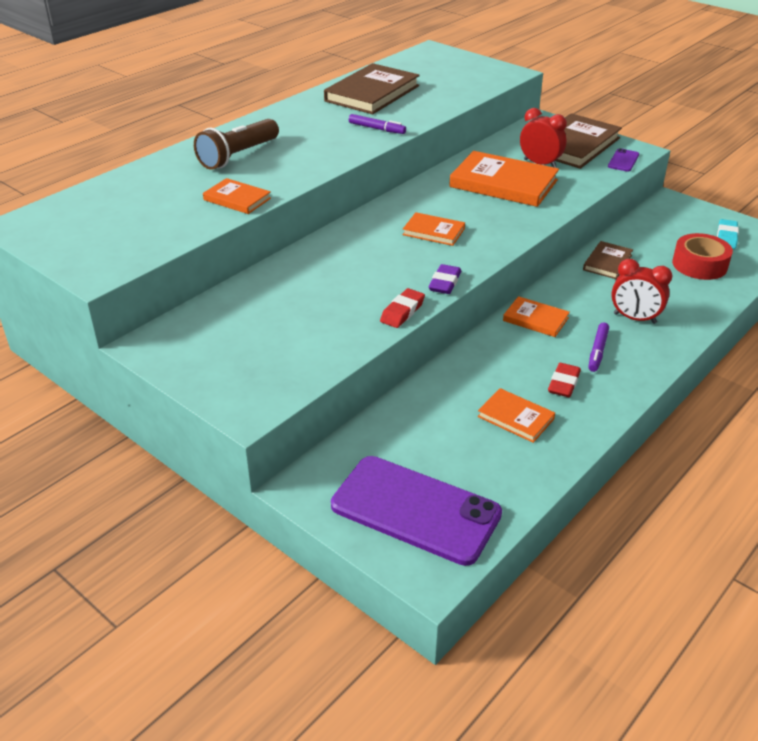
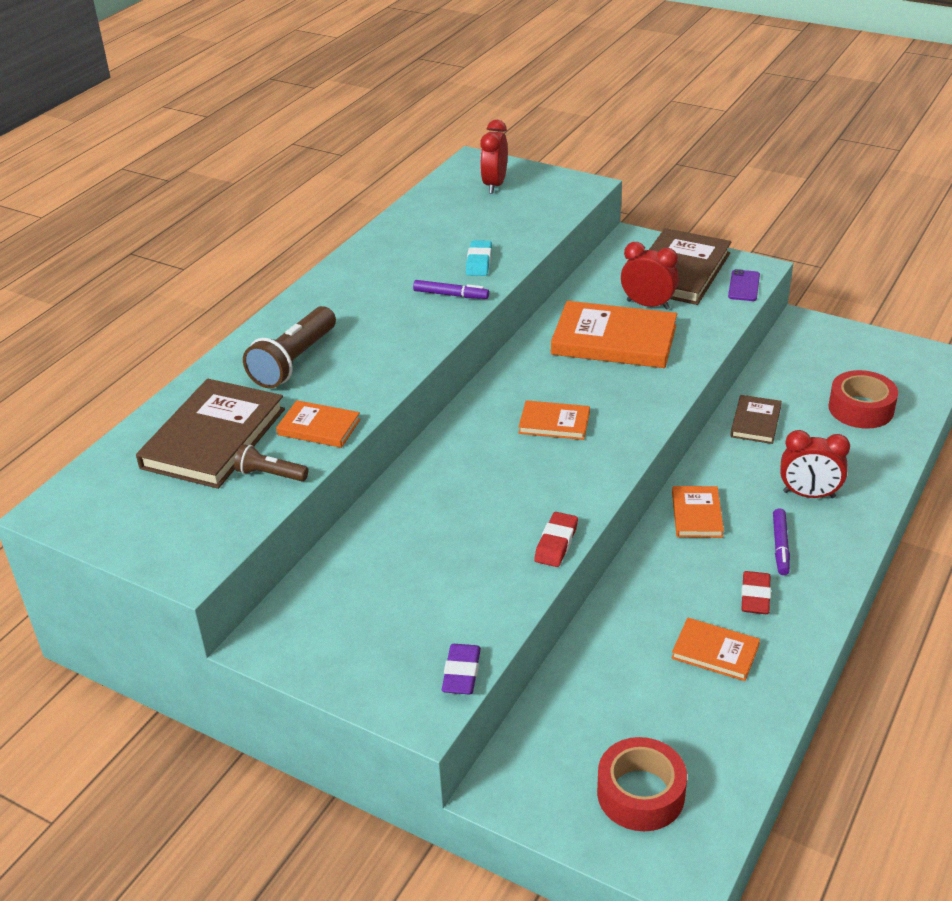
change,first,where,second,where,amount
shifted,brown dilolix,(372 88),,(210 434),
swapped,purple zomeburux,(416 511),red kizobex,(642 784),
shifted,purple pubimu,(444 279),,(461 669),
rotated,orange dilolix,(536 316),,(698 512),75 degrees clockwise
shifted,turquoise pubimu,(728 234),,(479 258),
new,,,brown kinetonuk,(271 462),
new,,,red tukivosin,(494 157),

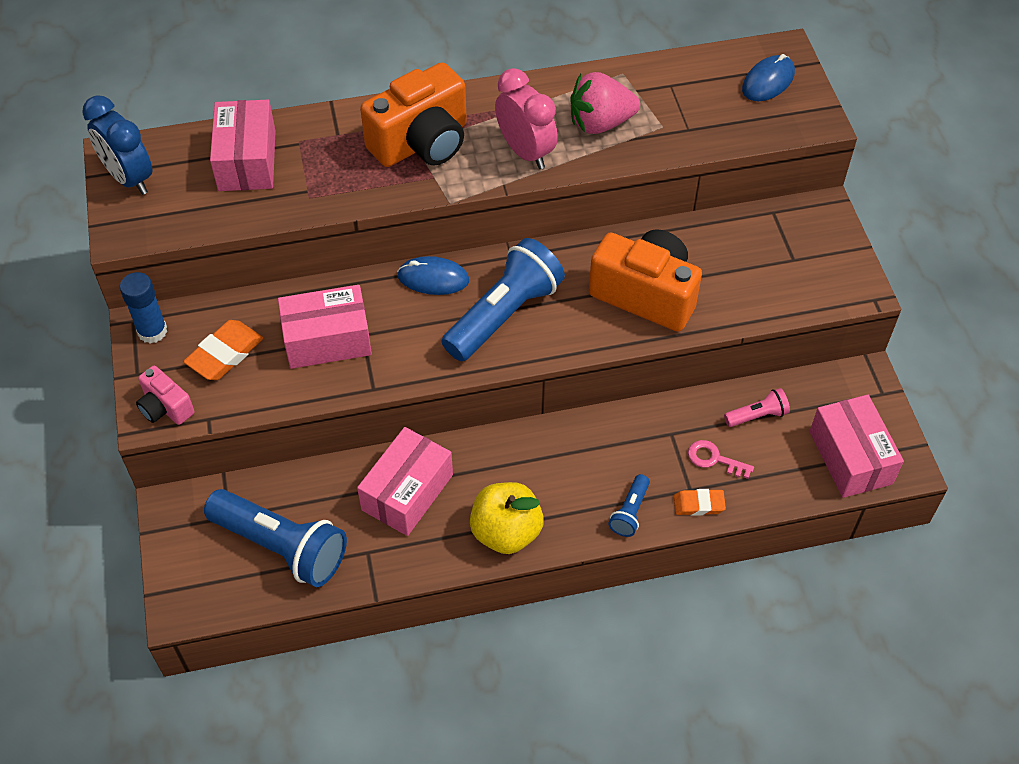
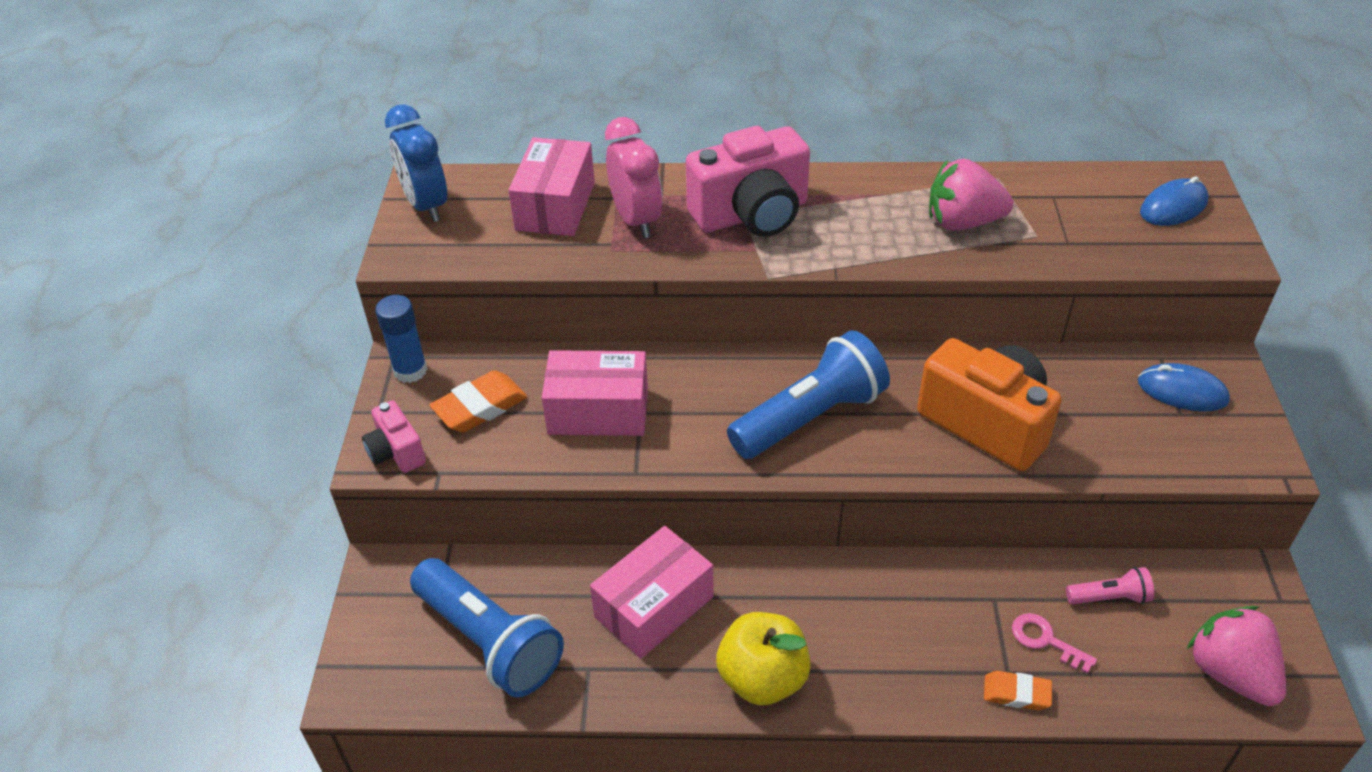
change,first,where,second,where,amount
repainted,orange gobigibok,(413 114),pink gobigibok,(748 181),
shifted,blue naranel,(433 275),,(1184 387),
shifted,pink tukivosin,(526 118),,(634 177),
gone,blue kinetonuk,(629 505),,,
swapped,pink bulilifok,(857 446),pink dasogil,(1236 656),

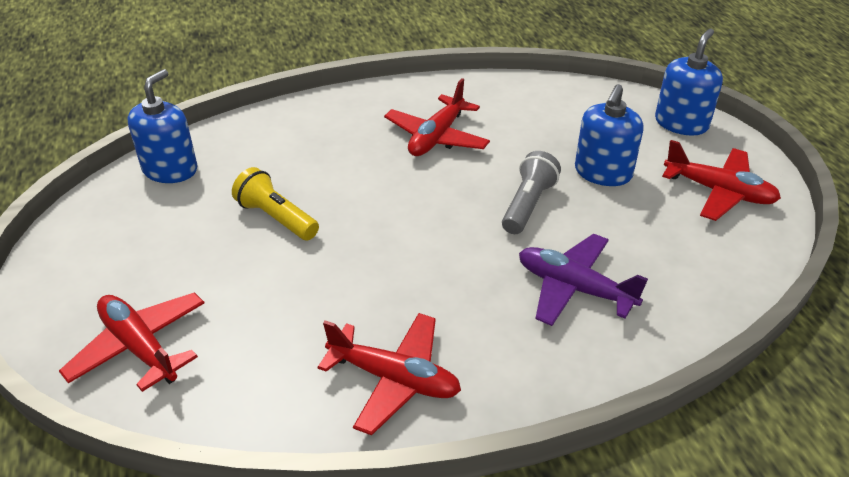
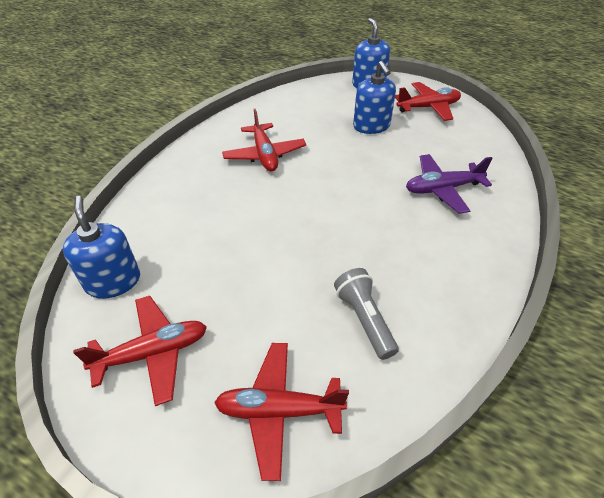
change,first,where,second,where,amount
gone,yellow kinetonuk,(275 203),,,
shifted,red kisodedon,(389 374),,(140 351),
shifted,grey kinetonuk,(531 192),,(366 314),

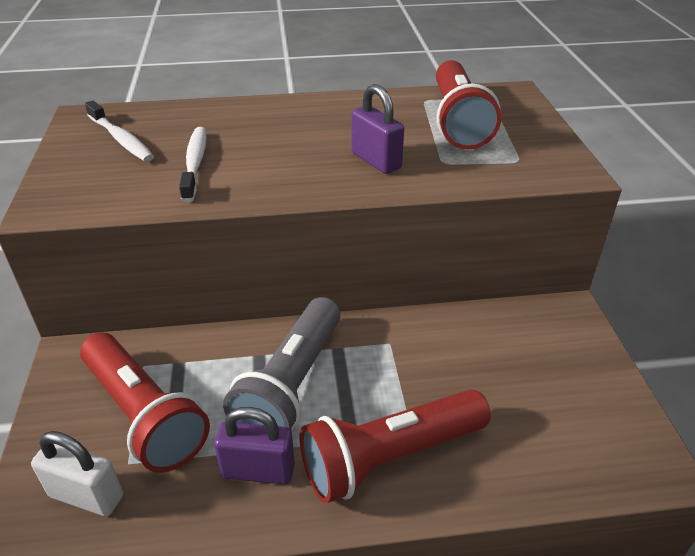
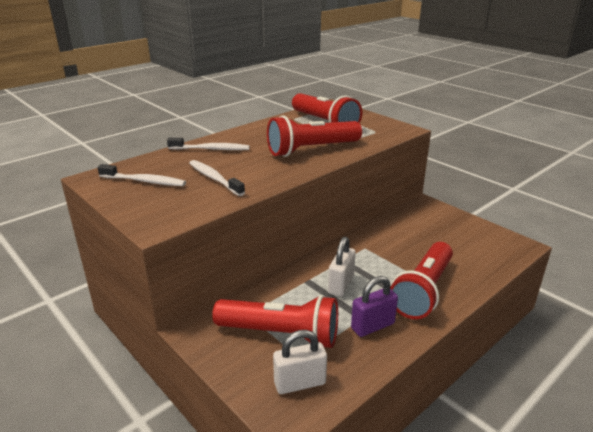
change,first,where,second,where,amount
swapped,grey kinetonuk,(281 363),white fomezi,(342 267),
swapped,purple fomezi,(377 129),red kinetonuk,(314 136),
new,,,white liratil,(208 144),

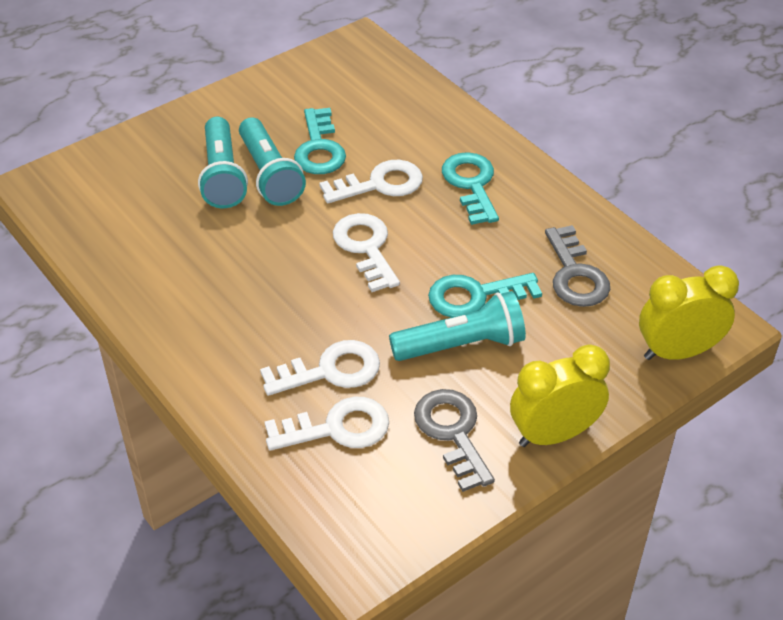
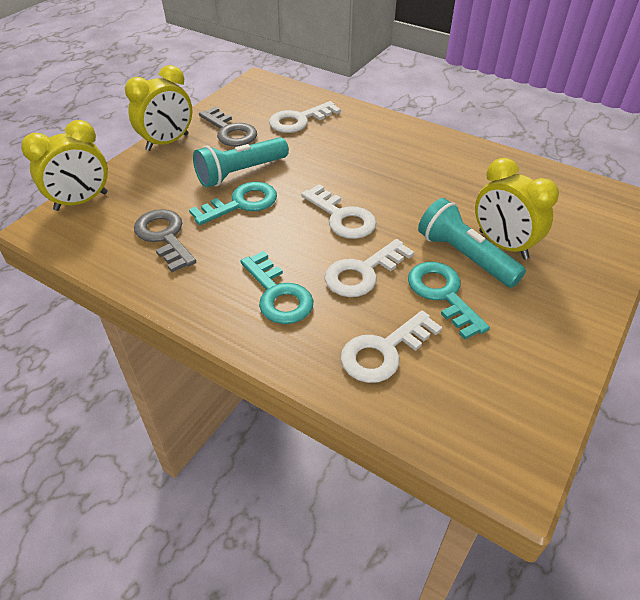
change,first,where,second,where,amount
swapped,turquoise kinetonuk,(223 162),yellow tukivosin,(517 208),
shifted,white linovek,(320 368),,(391 347),

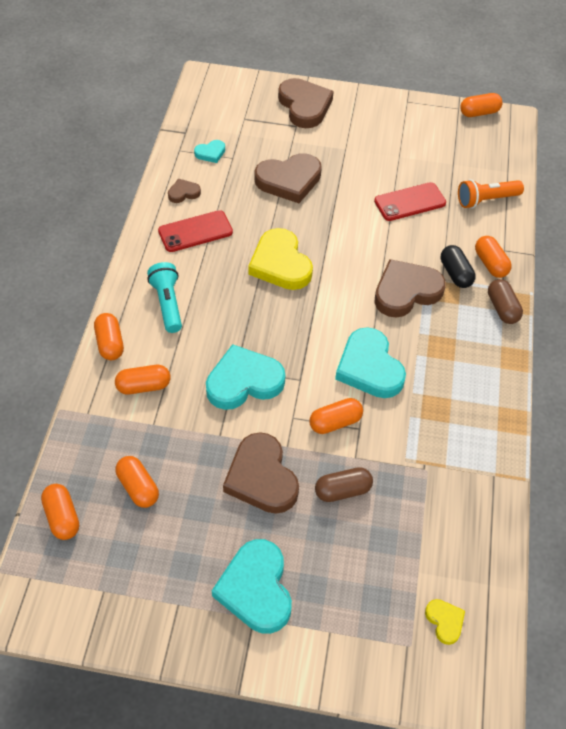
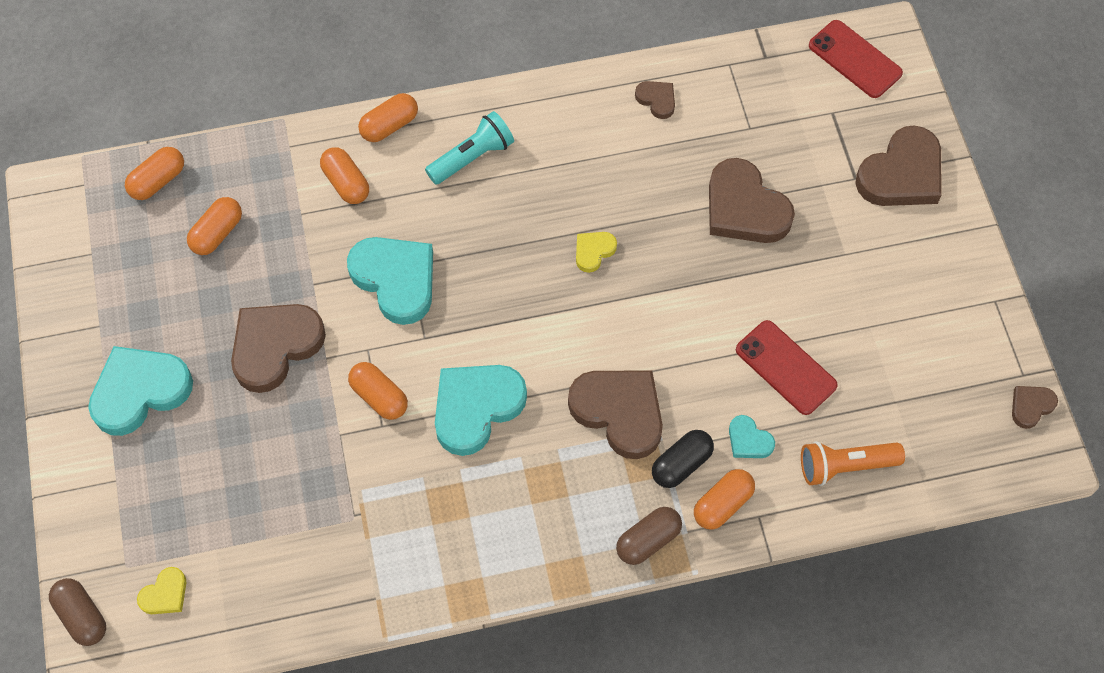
change,first,where,second,where,amount
shifted,red zomeburux,(195 231),,(856 59),
shifted,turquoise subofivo,(209 151),,(752 436),
scaled,yellow subofivo,(280 259),,(596 252),x0.48
shifted,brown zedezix,(344 484),,(77 612),
rotated,orange kinetonuk,(491 193),,(853 463),60 degrees counterclockwise
swapped,orange zedezix,(481 105),brown subofivo,(1035 407),

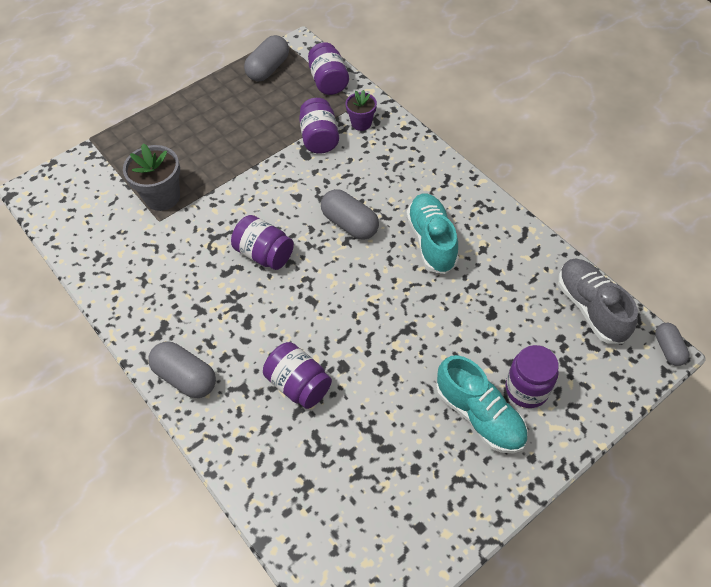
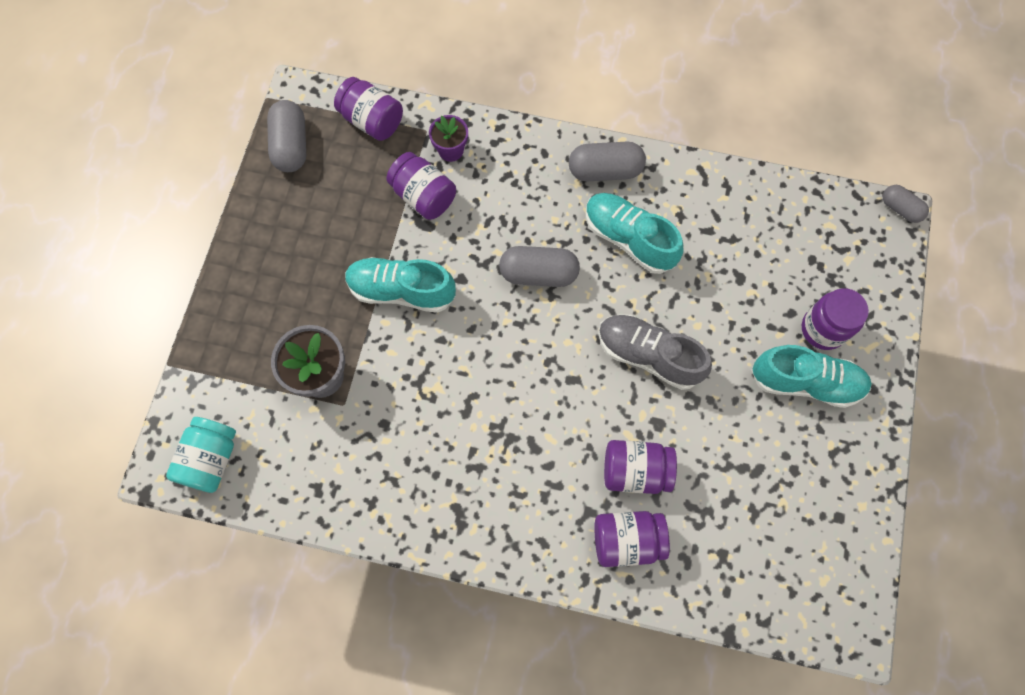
change,first,where,second,where,amount
shifted,grey zedezix,(182 369),,(607 161),
shifted,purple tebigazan,(262 242),,(632 539),
shifted,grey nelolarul,(598 301),,(655 352),
new,,,turquoise tebigazan,(201 455),
new,,,turquoise nelolarul,(400 285),

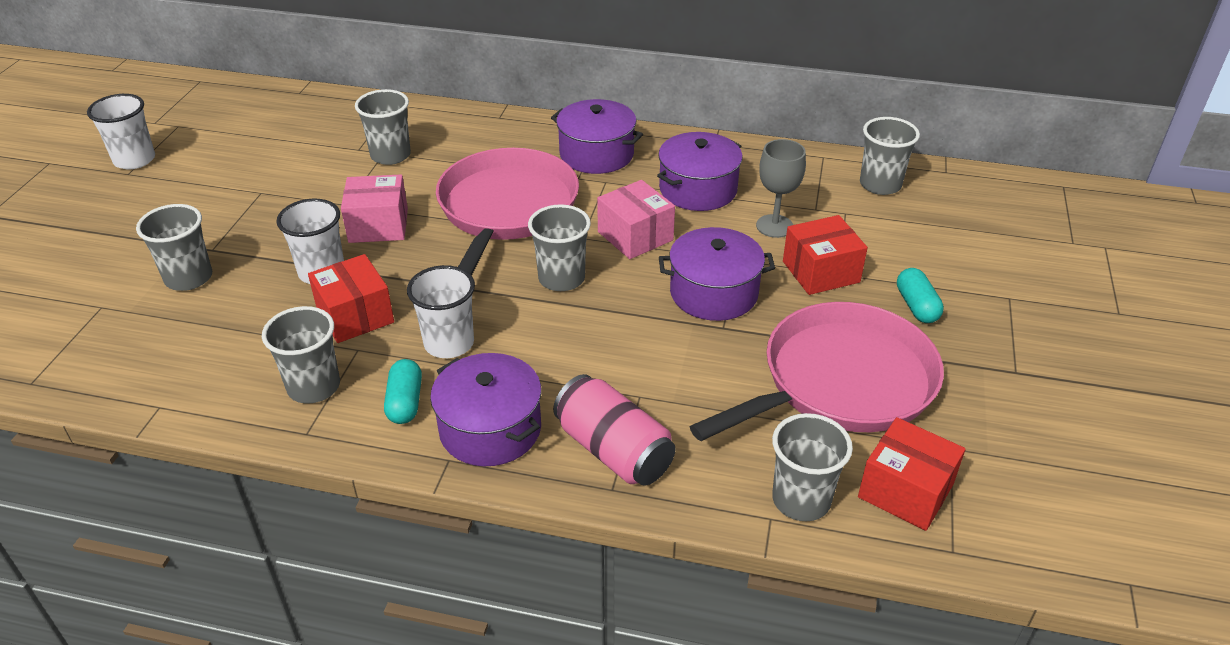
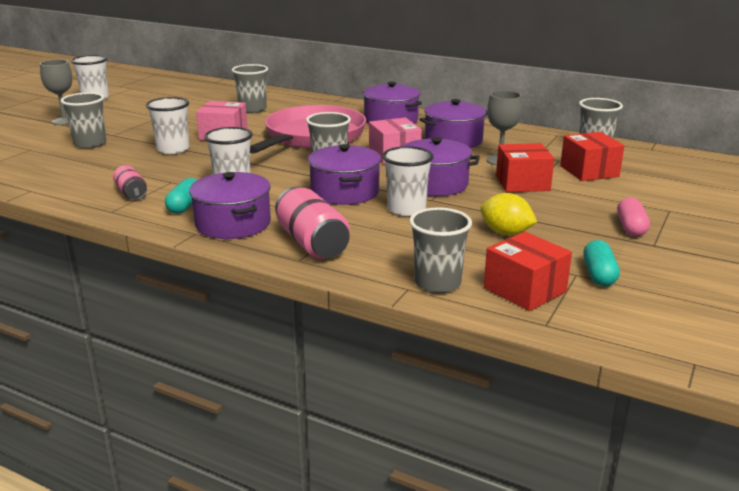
change,first,where,second,where,amount
swapped,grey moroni,(301 355),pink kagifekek,(130 182),
shifted,red bulilifok,(351 298),,(592 156),
swapped,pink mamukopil,(817 371),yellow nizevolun,(508 214),
shifted,turquoise zedezix,(920 295),,(601 263),
new,,,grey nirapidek,(56 92),
new,,,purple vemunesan,(344 174),
new,,,white moroni,(408 181),
new,,,pink zedezix,(633 216),

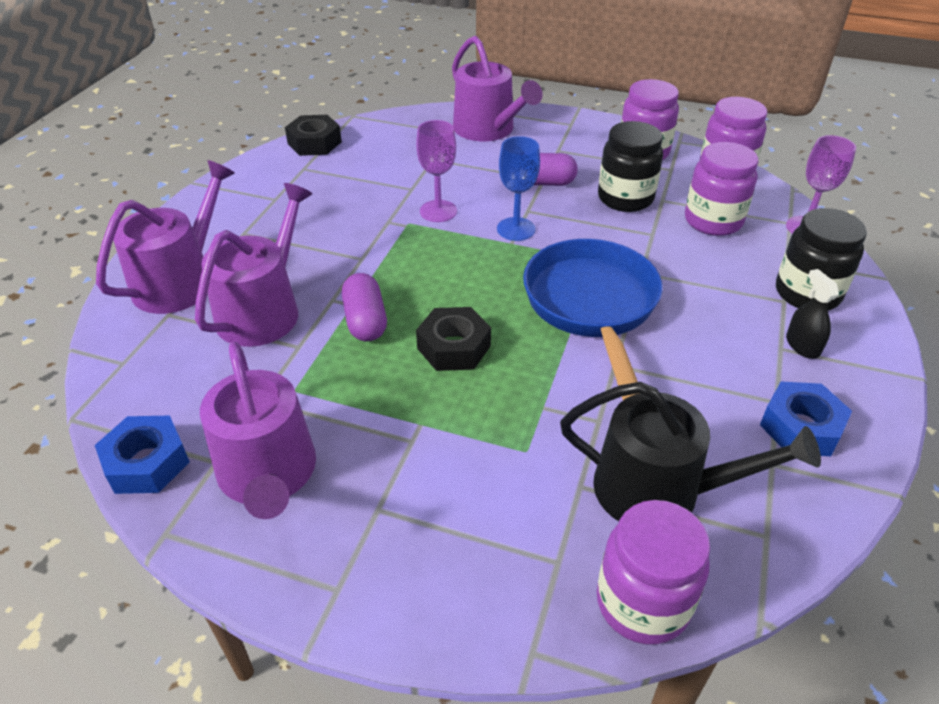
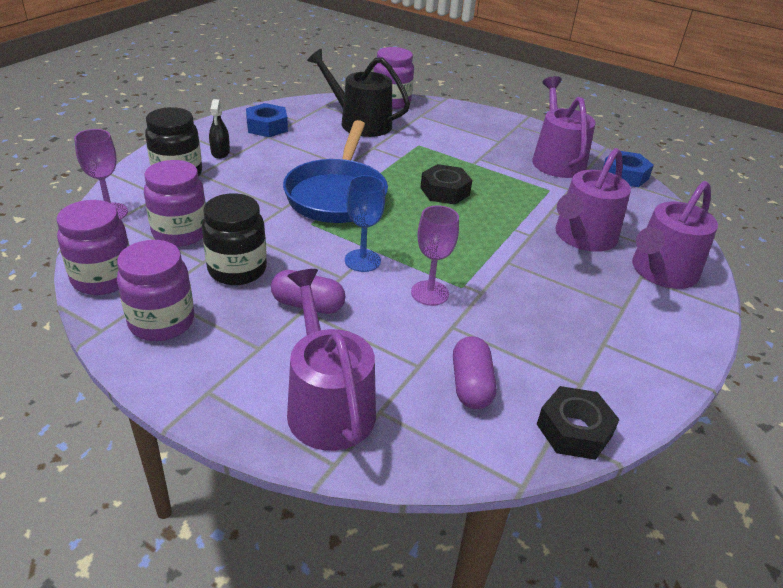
change,first,where,second,where,amount
shifted,purple zedezix,(364 307),,(474 372),

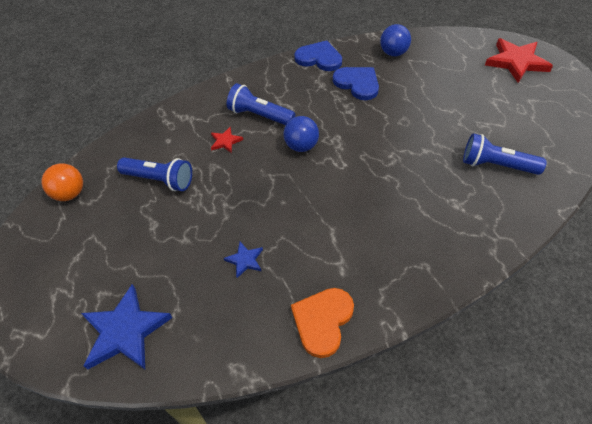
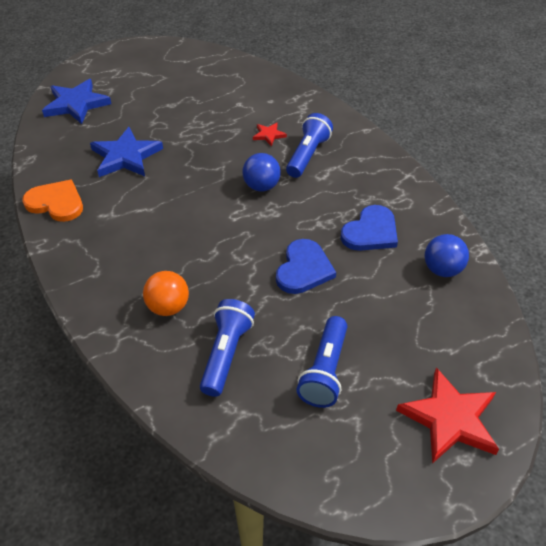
change,first,where,second,where,amount
shifted,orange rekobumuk,(62 182),,(166 293),
shifted,blue kinetonuk,(154 174),,(321 362),
scaled,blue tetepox,(243 260),,(126 152),x2.06
shifted,blue subofivo,(318 55),,(306 266),

